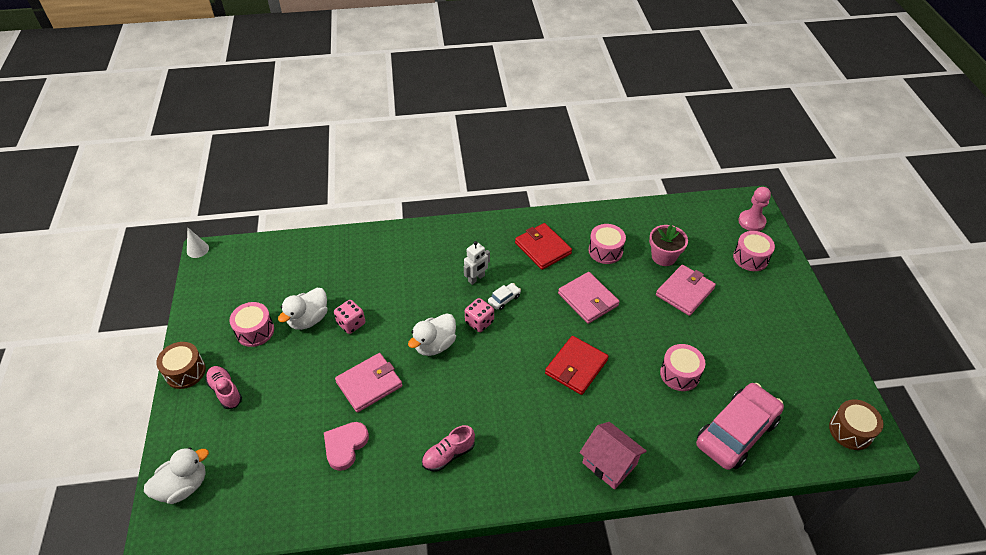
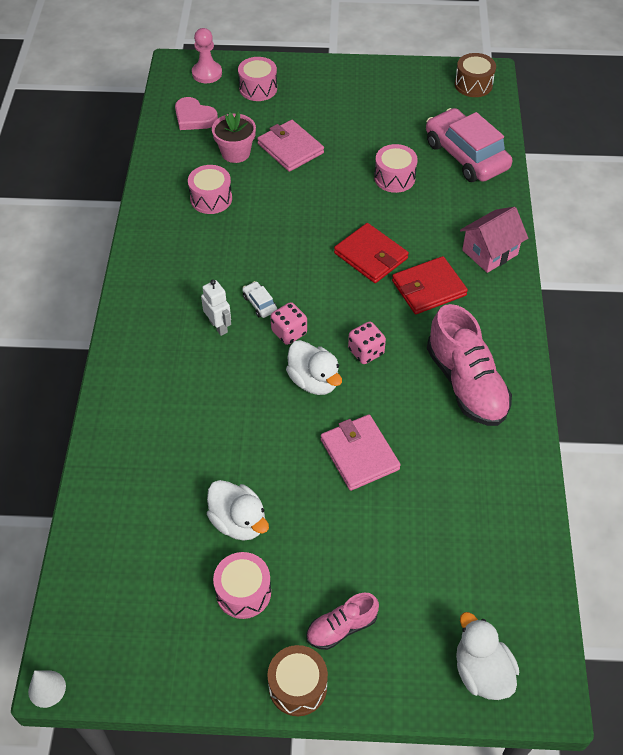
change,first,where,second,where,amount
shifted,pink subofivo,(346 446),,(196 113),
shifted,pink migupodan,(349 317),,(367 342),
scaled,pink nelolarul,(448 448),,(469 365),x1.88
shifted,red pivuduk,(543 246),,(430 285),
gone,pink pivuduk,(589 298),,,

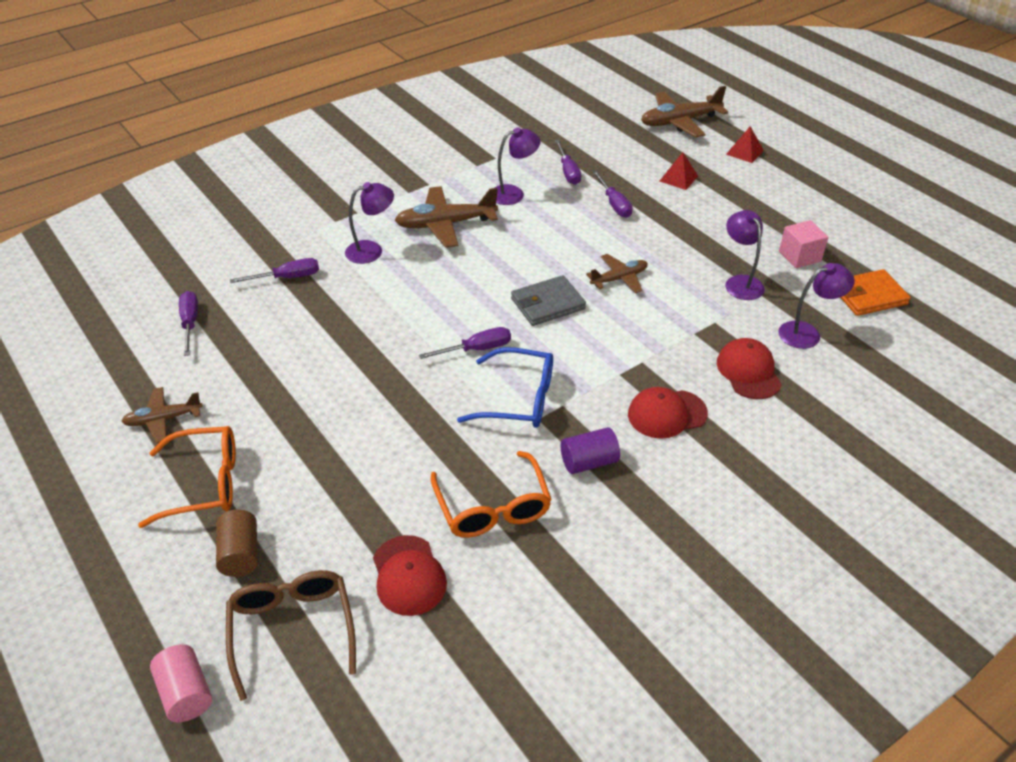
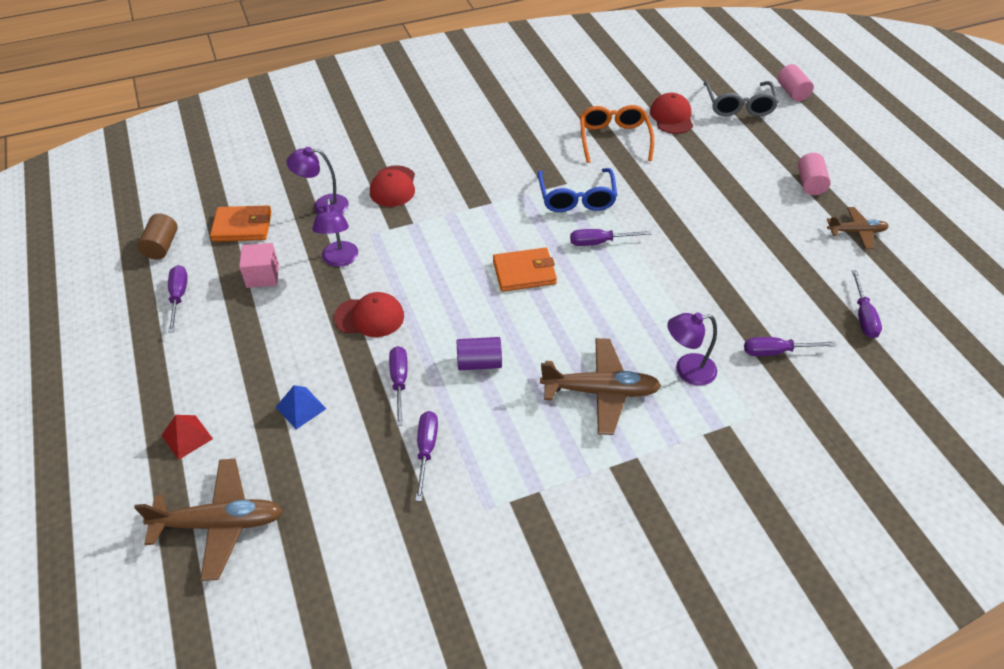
change,first,where,second,where,amount
swapped,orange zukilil,(187 477),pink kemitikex,(814 174),
shifted,brown kemitikex,(237 543),,(157 236),
repainted,brown zukilil,(291 635),grey zukilil,(741 99),
rotated,blue zukilil,(505 387),,(577 190),120 degrees counterclockwise
gone,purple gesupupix,(518 166),,,
repainted,grey pivuduk,(548 300),orange pivuduk,(525 270),
shifted,purple kemitikex,(590 450),,(479 353),
gone,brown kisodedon,(617 273),,,
shifted,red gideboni,(668 413),,(369 314),
repainted,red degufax,(679 171),blue degufax,(301 407),
new,,,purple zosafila,(178 299),

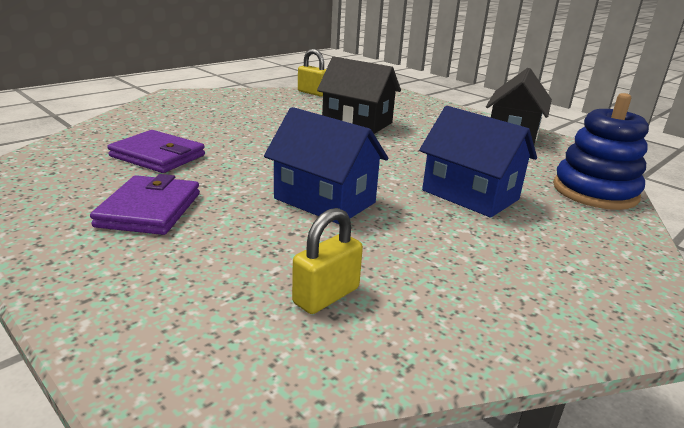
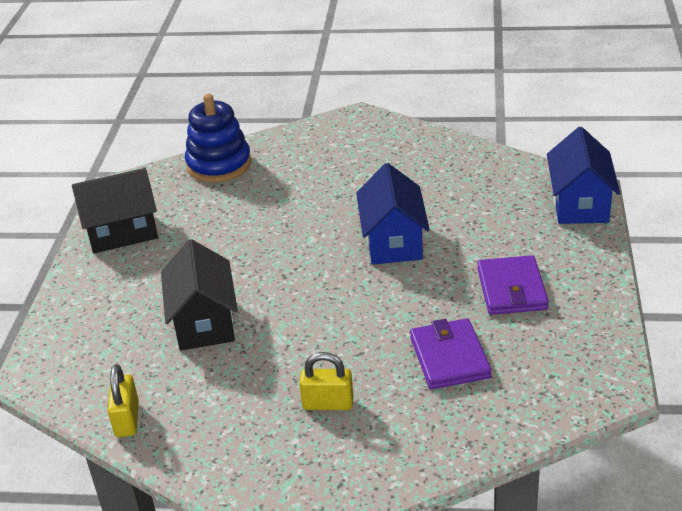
change,first,where,second,where,amount
rotated,purple pivuduk,(145 204),,(513 285),60 degrees counterclockwise
shifted,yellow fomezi,(327 261),,(326 381),
shifted,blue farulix,(478 162),,(583 175),

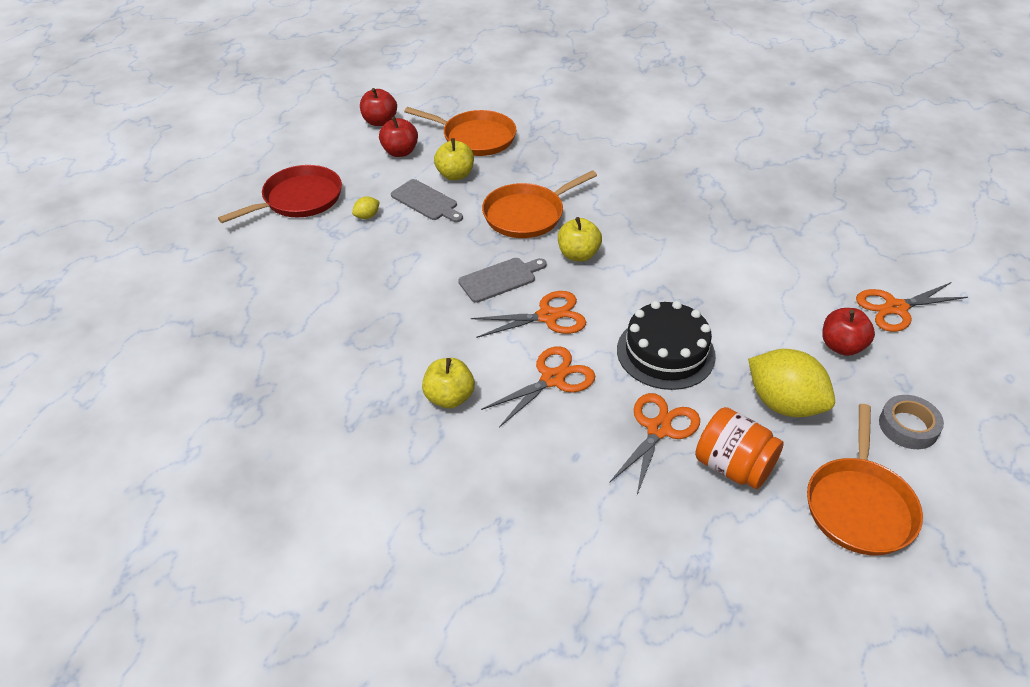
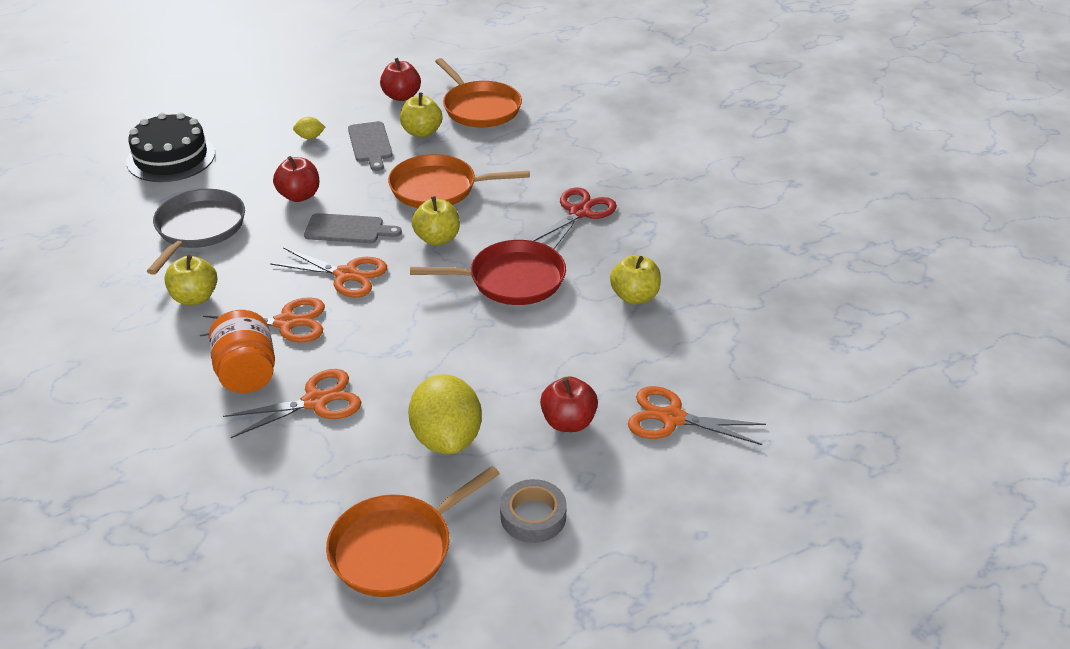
change,first,where,second,where,amount
shifted,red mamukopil,(280 194),,(488 272),
shifted,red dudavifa,(378 107),,(296 179),
shifted,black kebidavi,(666 345),,(170 147),
shifted,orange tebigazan,(739 448),,(242 351),
new,,,grey mamukopil,(196 232),
new,,,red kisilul,(574 218),
new,,,yellow dudavifa,(635 279),

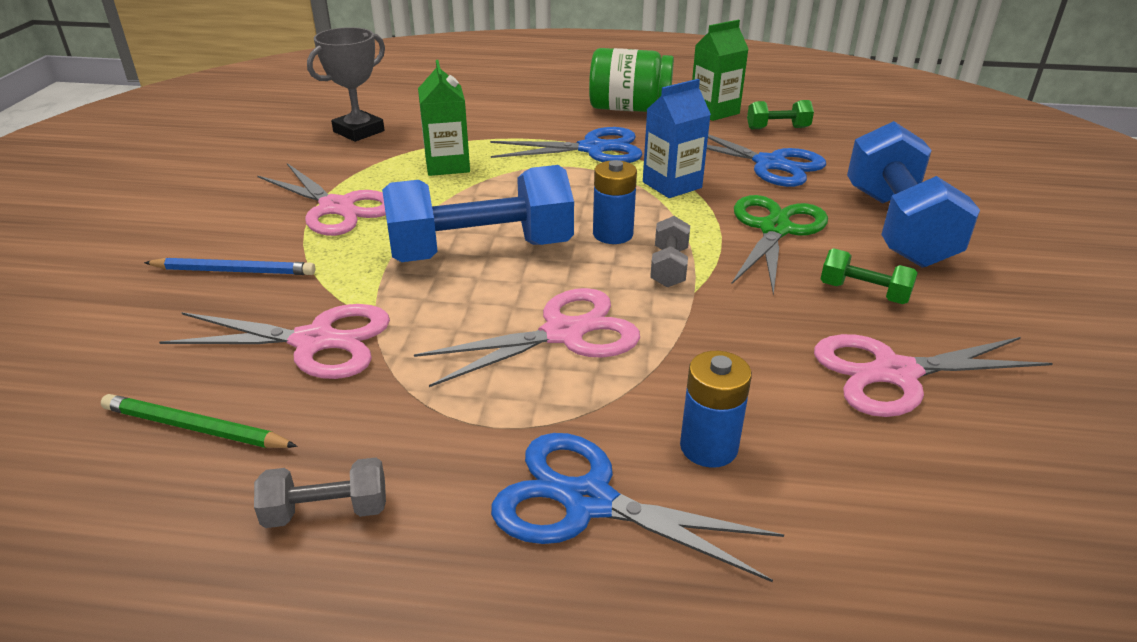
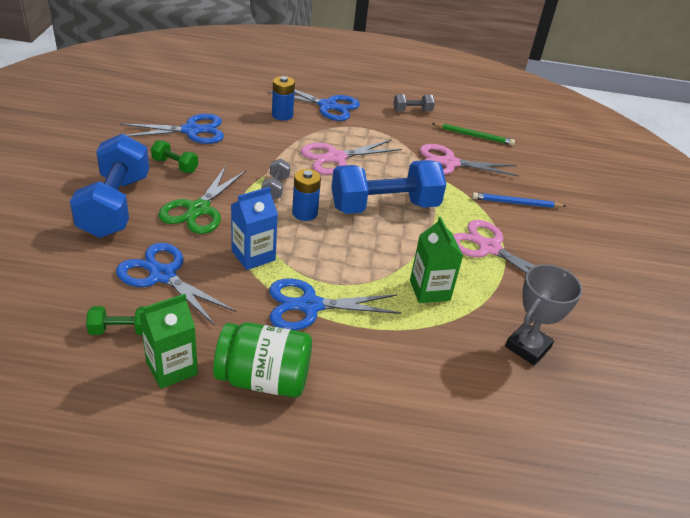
change,first,where,second,where,amount
repainted,pink kisilul,(933 375),blue kisilul,(172 129),

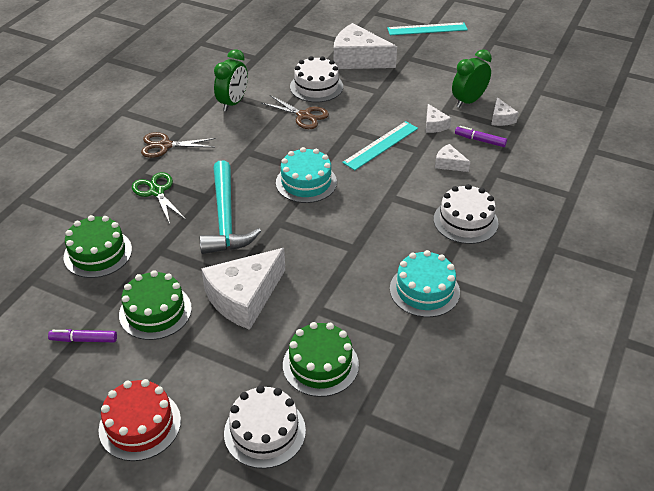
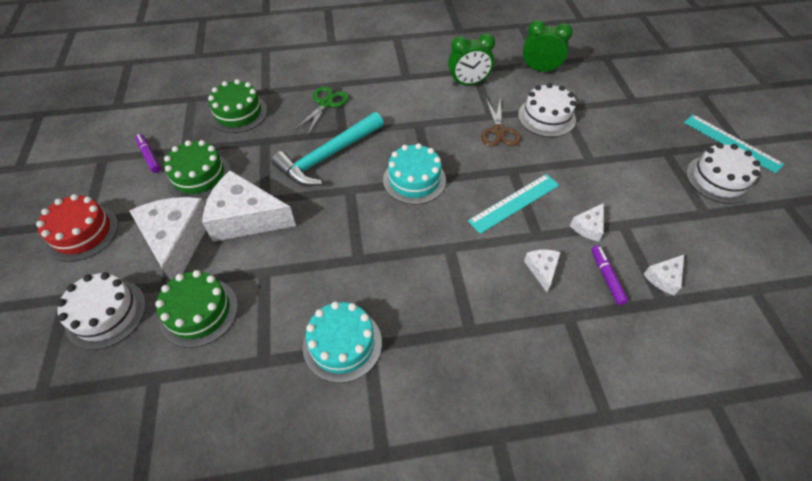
change,first,where,second,where,amount
gone,brown kisilul,(178 145),,,
shifted,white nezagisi,(365 46),,(167 238),
rotated,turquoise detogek,(380 145),,(513 204),45 degrees counterclockwise
shifted,white kebidavi,(466 214),,(723 173),
shifted,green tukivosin,(472 78),,(548 46),

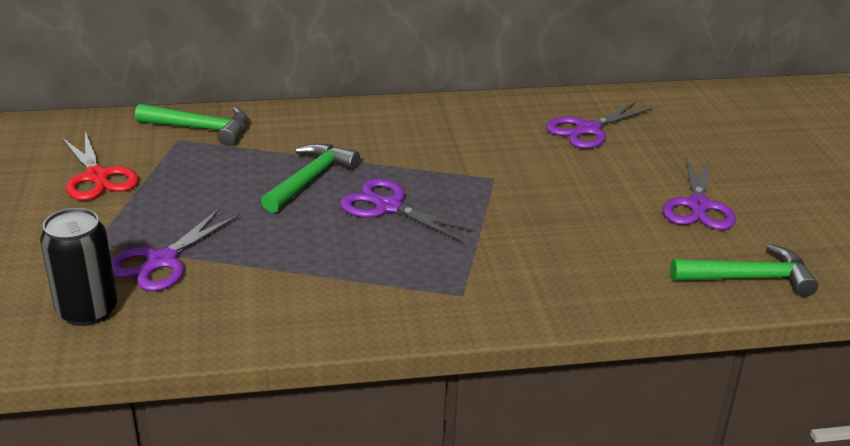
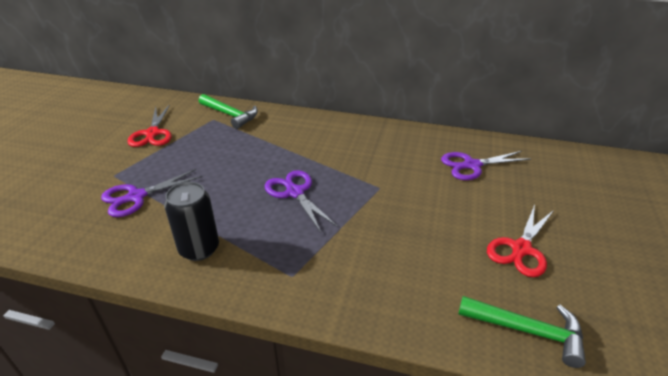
change,first,where,second,where,amount
shifted,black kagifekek,(78 267),,(191 221),
gone,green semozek,(310 178),,,
repainted,purple kisilul,(699 193),red kisilul,(520 241),

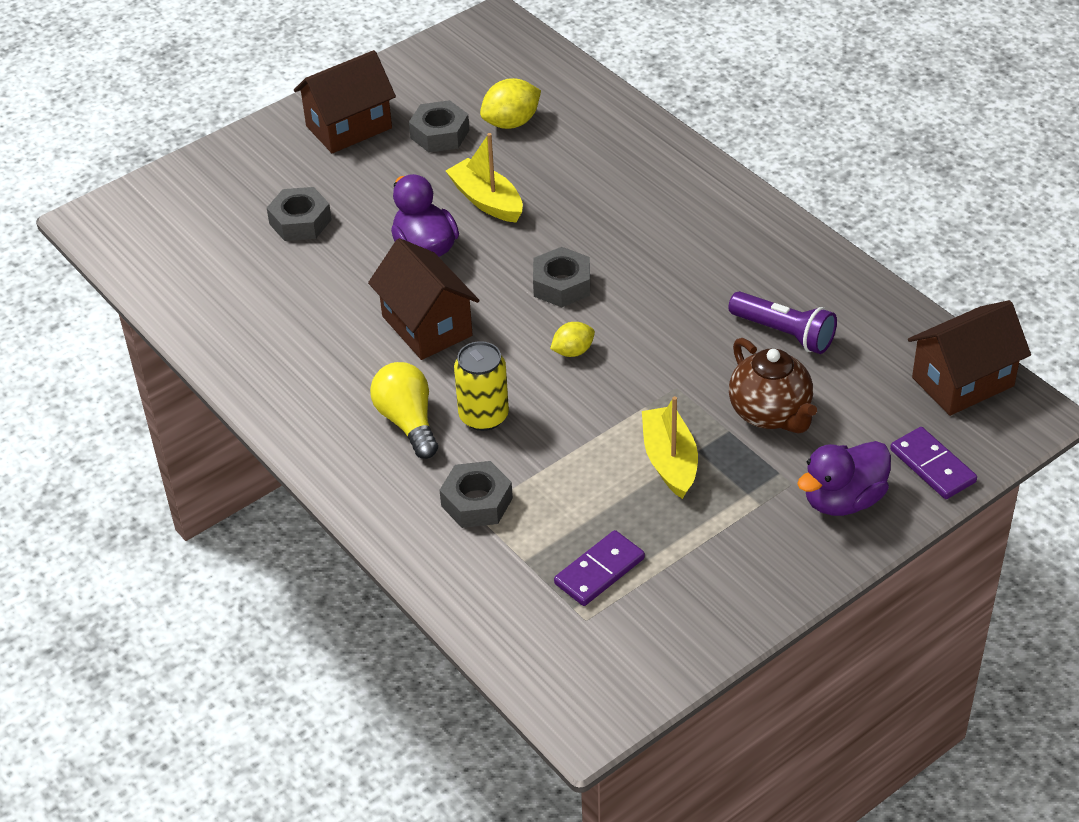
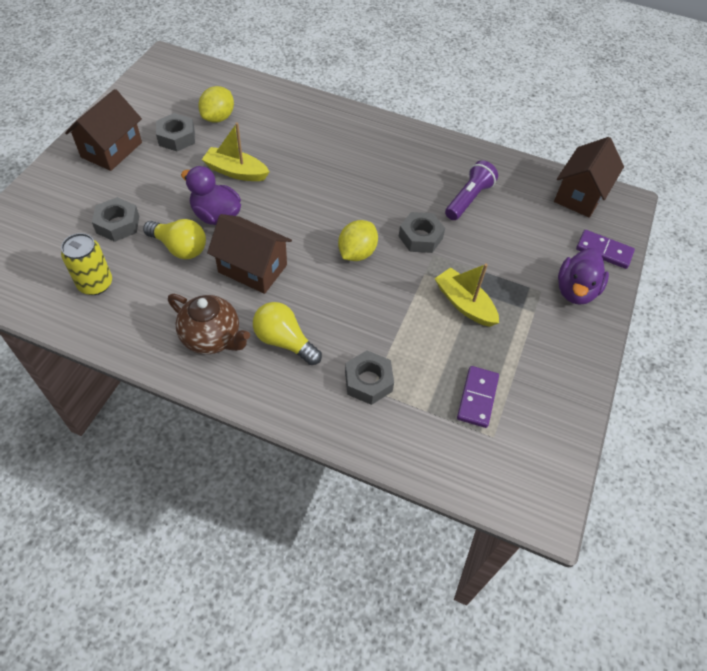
change,first,where,second,where,amount
shifted,yellow kagifekek,(481 386),,(86 264),
shifted,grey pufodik,(561 277),,(422 232),
scaled,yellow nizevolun,(572 339),,(358 240),x1.58
rotated,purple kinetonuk,(782 322),,(471 190),60 degrees counterclockwise
shifted,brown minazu,(773 386),,(209 324),
new,,,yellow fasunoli,(174 239),

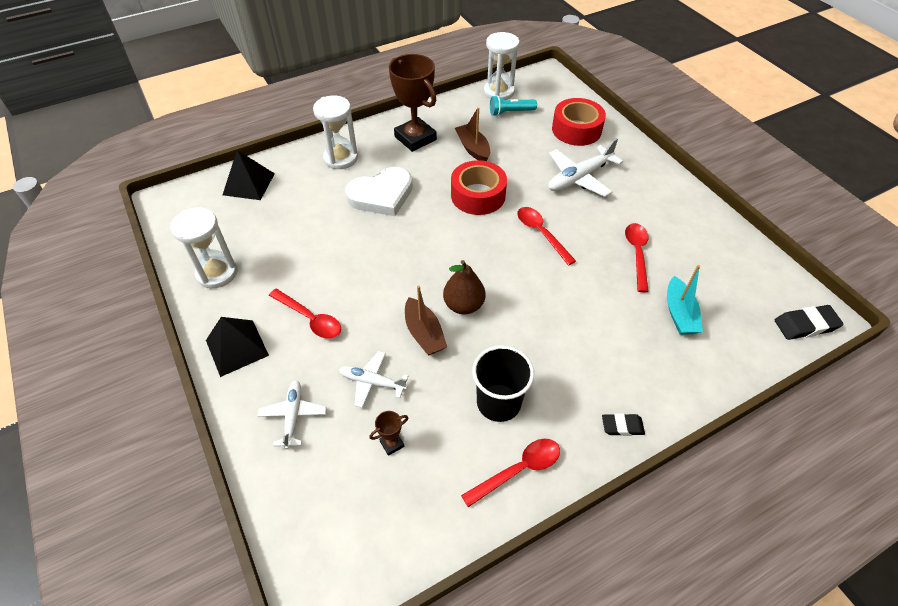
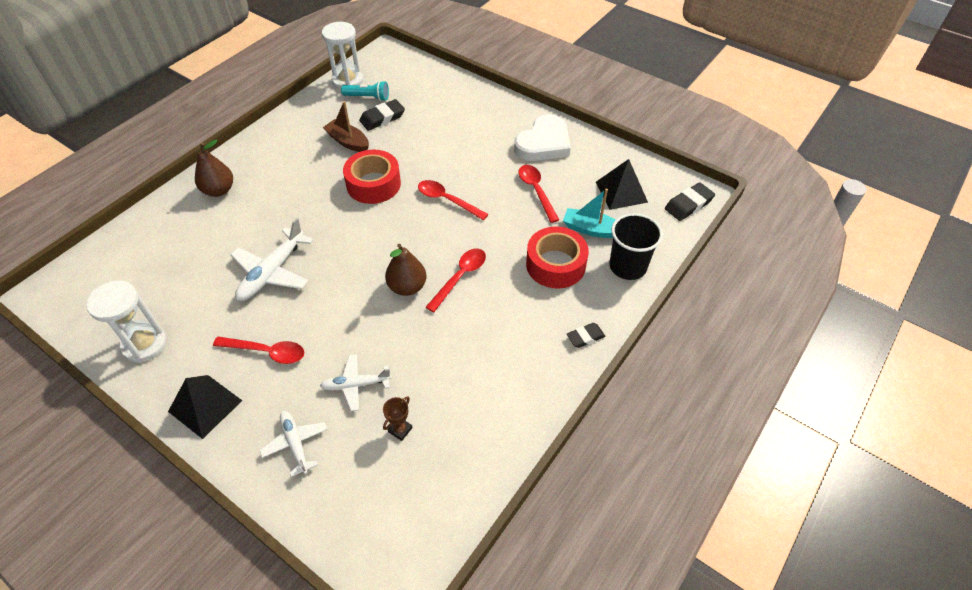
change,first,where,second,where,amount
shifted,black degufax,(249 175),,(622 184),
swapped,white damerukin,(335 132),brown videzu,(214 168),
shifted,white subofivo,(379 191),,(542 137),
gone,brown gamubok,(413 103),,,
gone,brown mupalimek,(426 320),,,
shifted,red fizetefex,(510 473),,(456 280),
shifted,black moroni,(503 383),,(636 246),
rotated,turquoise kinetonuk,(513 105),,(365 91),135 degrees counterclockwise
shifted,white kisodedon,(585 167),,(272 259),
shifted,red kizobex,(579 122),,(557 258),
rotated,turquoise mupalimek,(685 300),,(589 213),135 degrees clockwise
new,,,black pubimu,(382 115),

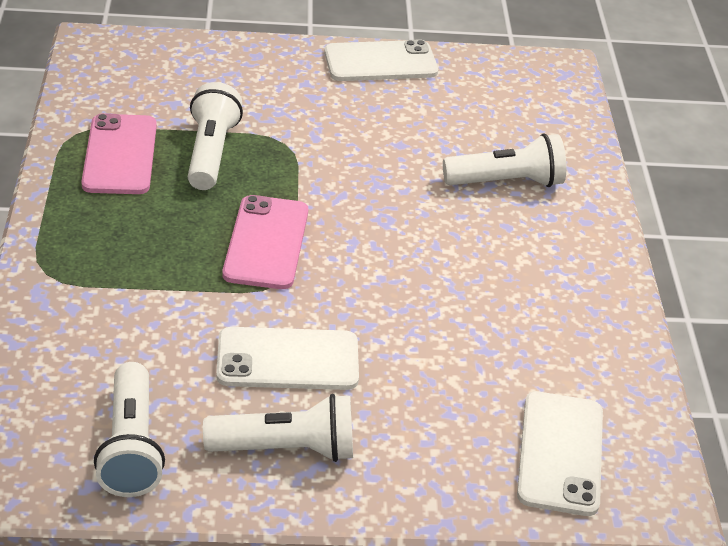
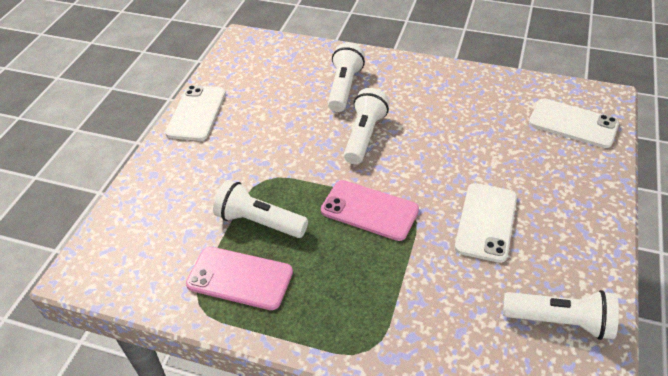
change,first,where,second,where,amount
shifted,white kinetonuk,(278 428),,(366 126),

